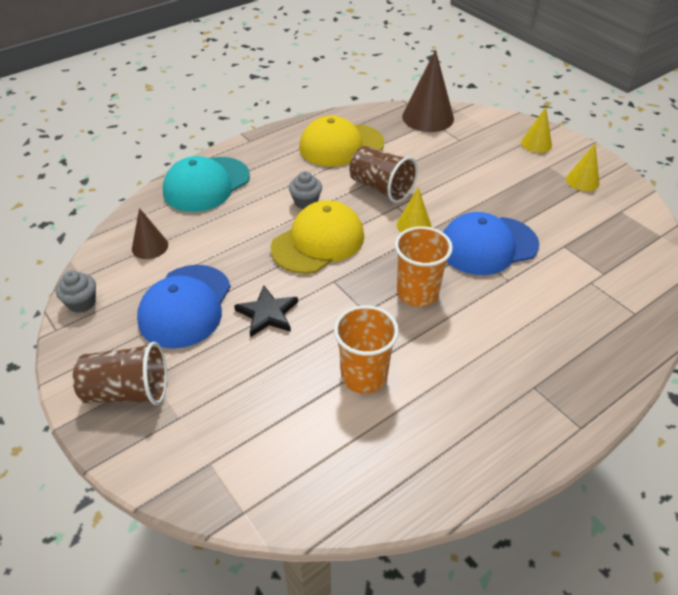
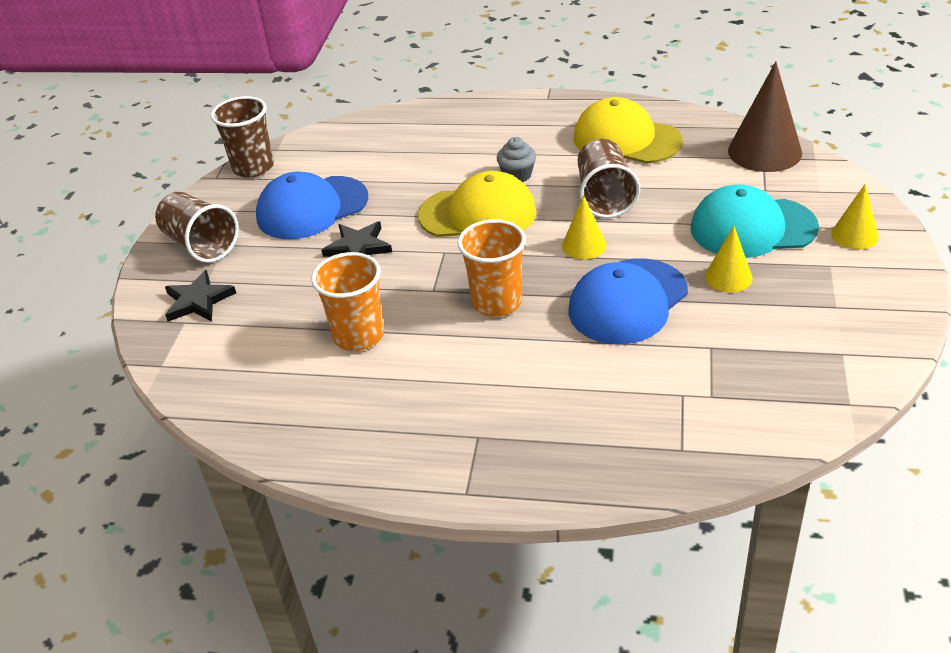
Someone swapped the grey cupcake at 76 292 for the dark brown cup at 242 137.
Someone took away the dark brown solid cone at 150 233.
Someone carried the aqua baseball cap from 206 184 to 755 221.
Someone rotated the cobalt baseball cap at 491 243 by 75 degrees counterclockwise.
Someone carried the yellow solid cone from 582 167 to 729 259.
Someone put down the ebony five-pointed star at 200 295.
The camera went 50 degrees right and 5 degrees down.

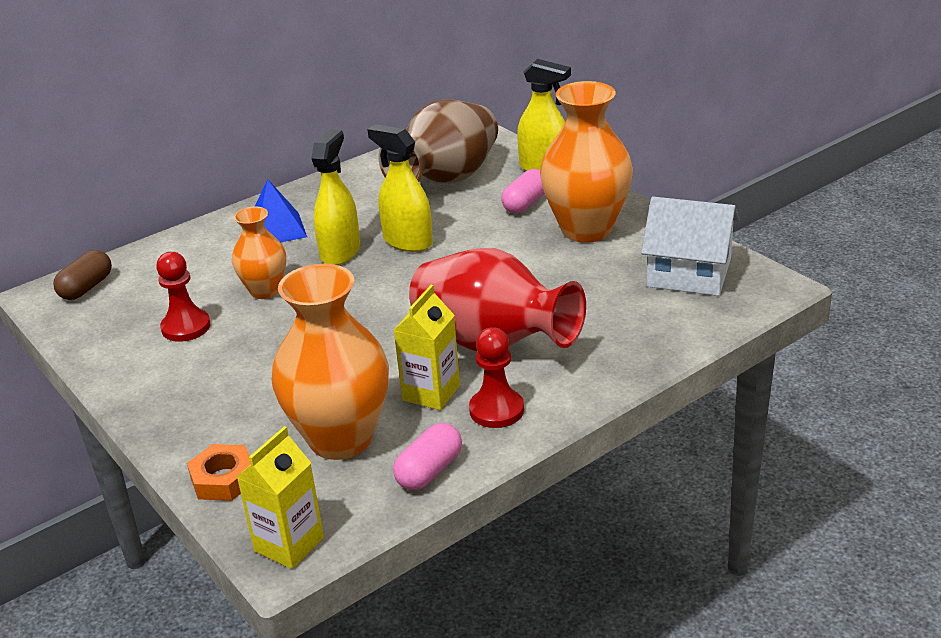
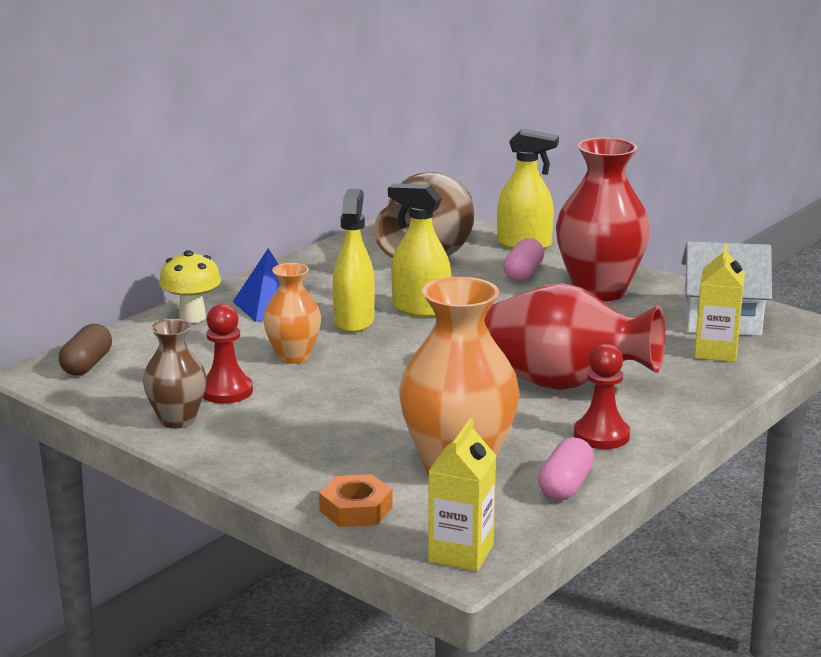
Someone carried the yellow carton from 427 347 to 719 303.
Someone repainted the orange tall vase at 586 162, which became the red tall vase at 603 220.
Someone put down the dark brown tall vase at 175 374.
Someone put down the yellow toadstool at 190 286.
The camera went 15 degrees left and 10 degrees down.

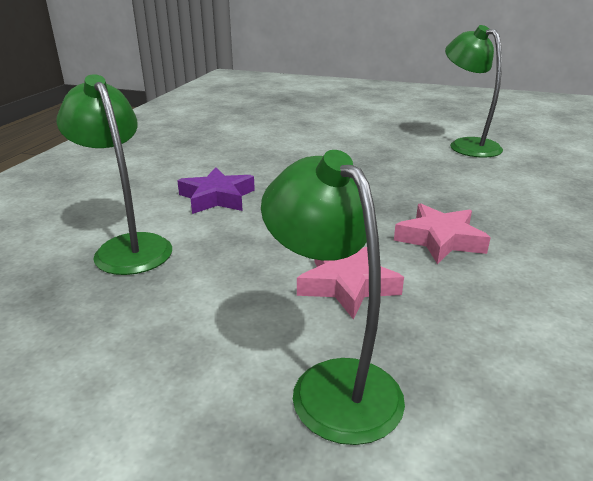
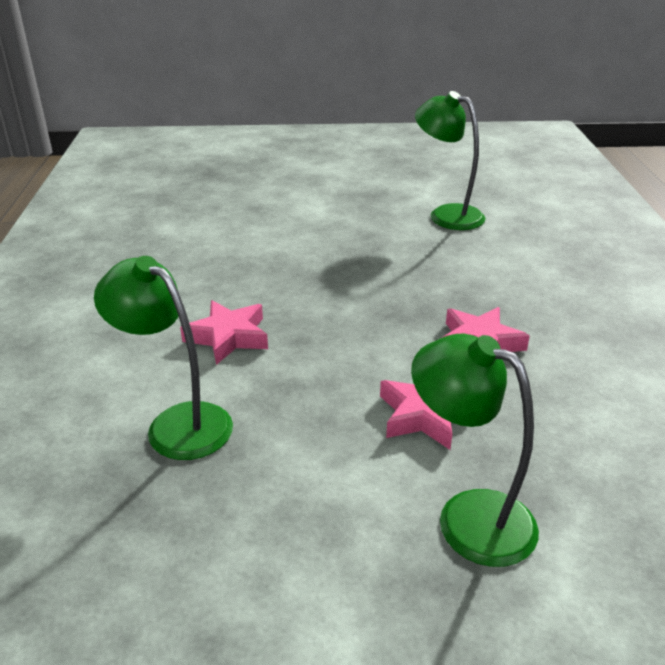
Someone repainted the royal purple five-pointed star at 216 190, which became the rosy five-pointed star at 224 332.
The camera went 20 degrees left and 5 degrees up.

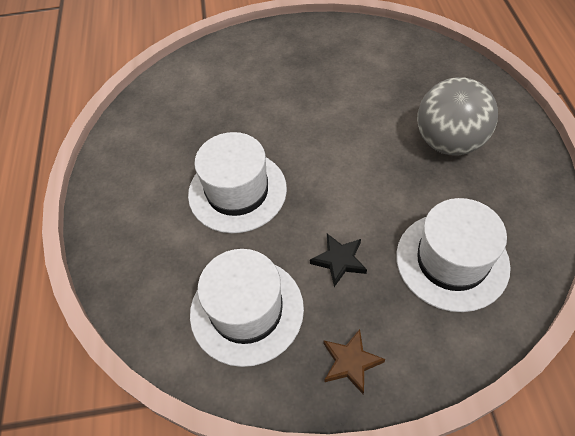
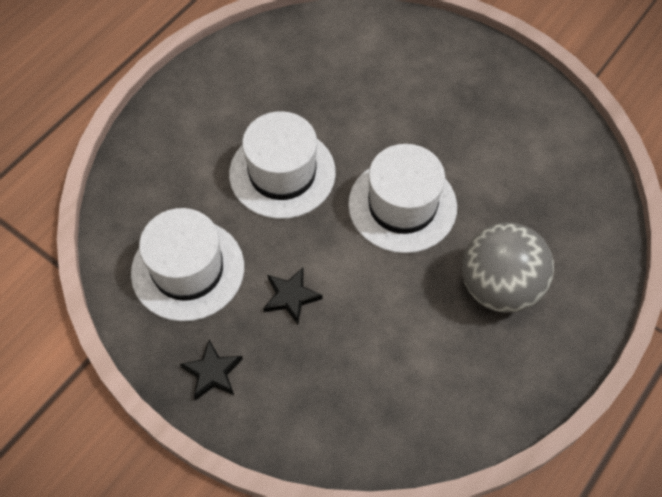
Someone repainted the dark brown five-pointed star at 354 361, which became the ebony five-pointed star at 211 370.
Someone carried the white top hat from 453 255 to 402 198.
The camera went 40 degrees right and 5 degrees up.

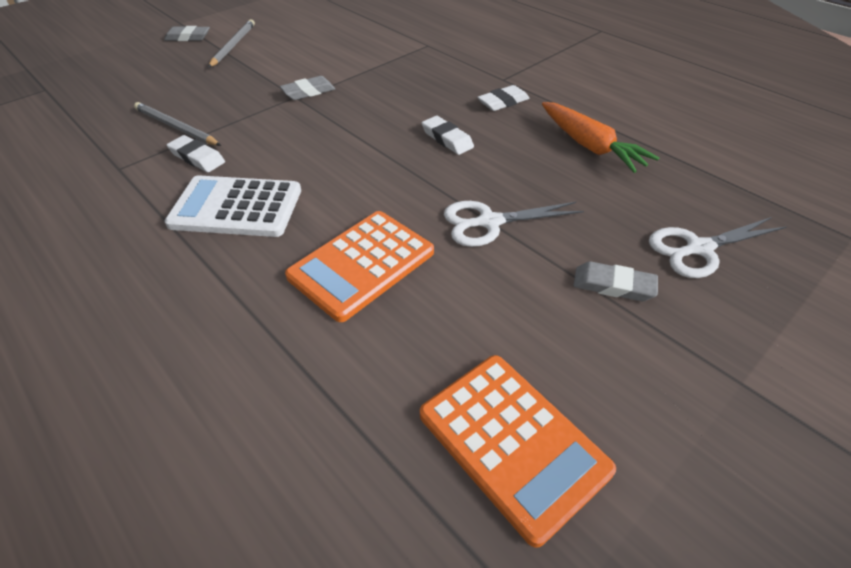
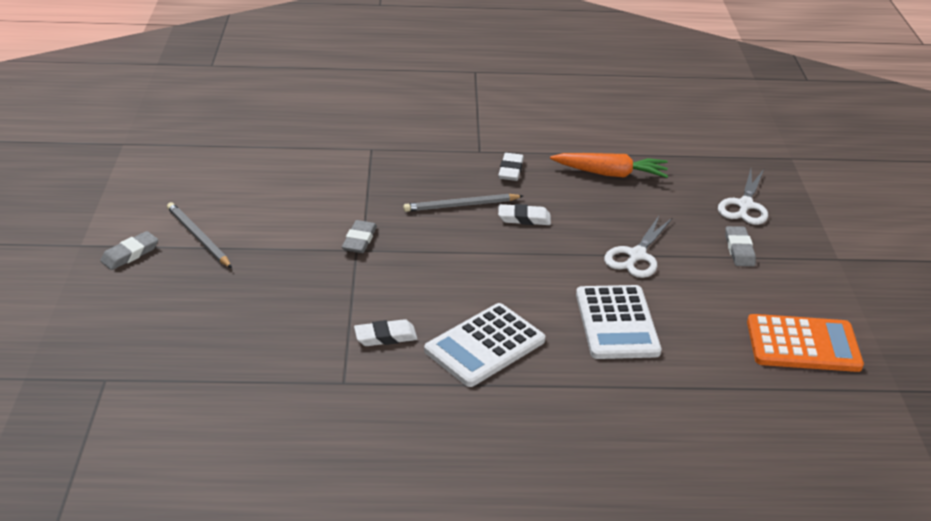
Someone carried the grey lead pencil from 177 124 to 463 203.
Someone repainted the orange pocket calculator at 359 266, which became the white pocket calculator at 618 322.
Someone rotated the grey pencil eraser at 615 281 by 60 degrees counterclockwise.
The camera went 50 degrees left and 10 degrees down.

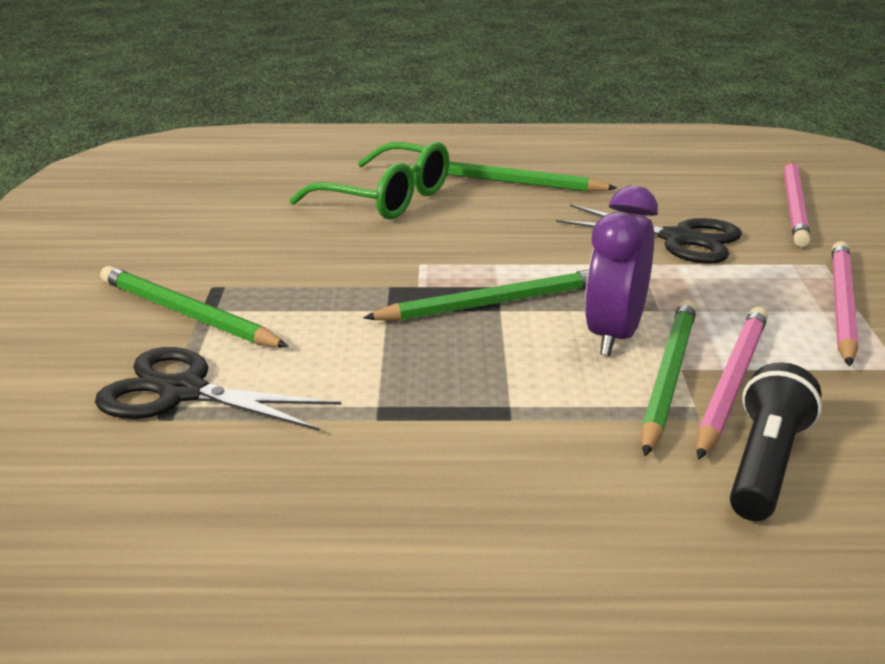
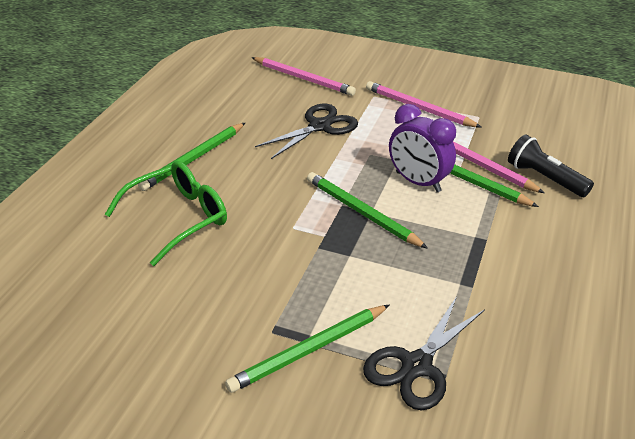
Someone rotated the green lead pencil at 475 295 by 45 degrees counterclockwise.
The camera went 70 degrees left and 10 degrees up.

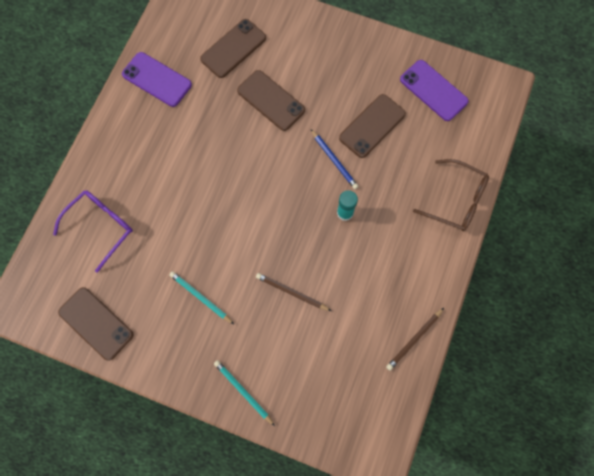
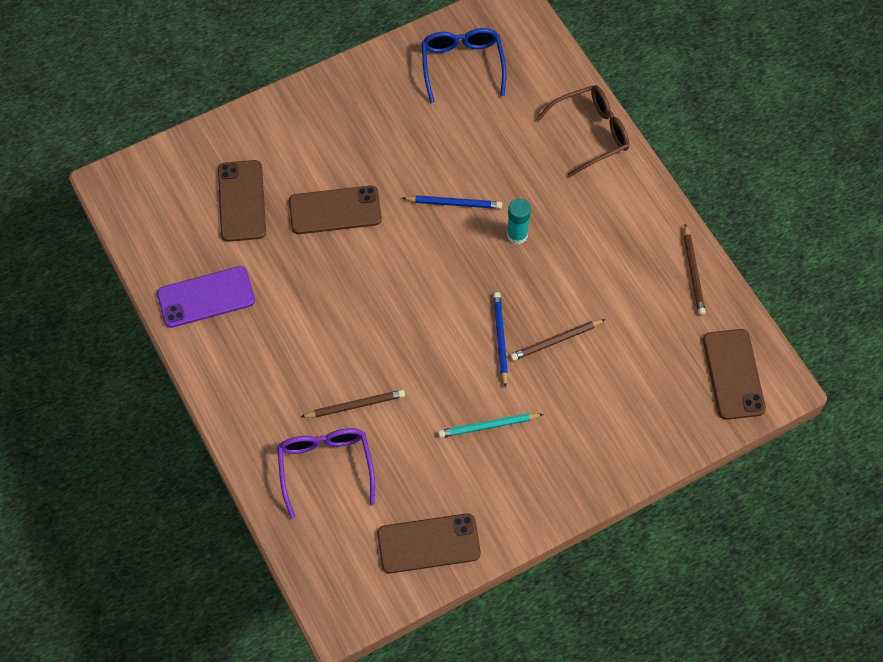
Someone took away the aqua lead pencil at 244 393.
Someone carried the dark brown mobile phone from 372 126 to 734 374.
Someone swapped the royal purple mobile phone at 434 90 for the cobalt glasses at 464 65.
Someone put down the dark brown lead pencil at 353 404.
Someone put down the cobalt lead pencil at 500 340.
The camera went 50 degrees left and 10 degrees down.

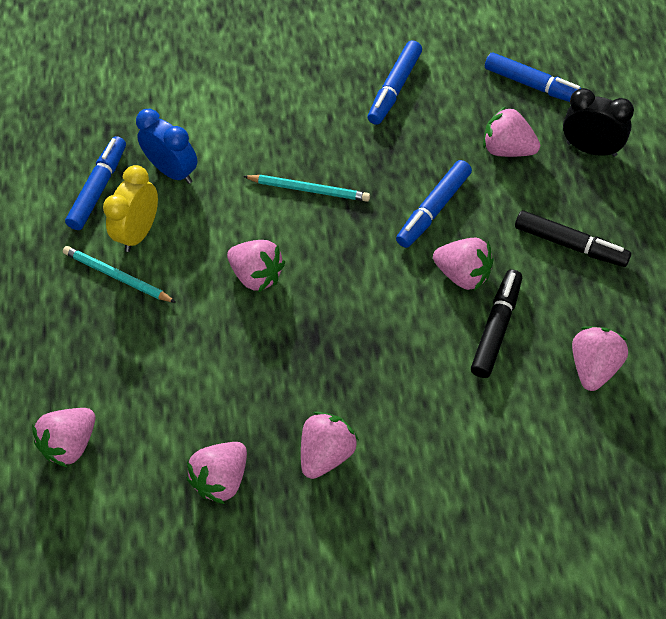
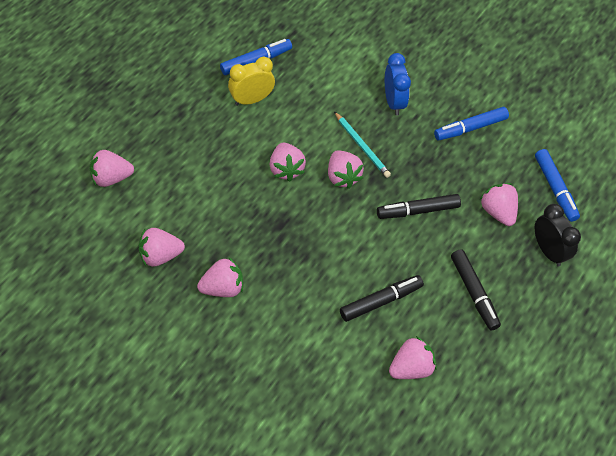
Someone took away the aqua lead pencil at 119 274.
Someone carried the cobalt alarm clock from 167 146 to 398 84.
Someone repainted the cobalt marker at 434 204, which became the ebony marker at 419 206.
Someone carried the rosy toy strawberry from 463 264 to 346 169.
The camera went 35 degrees right and 0 degrees up.

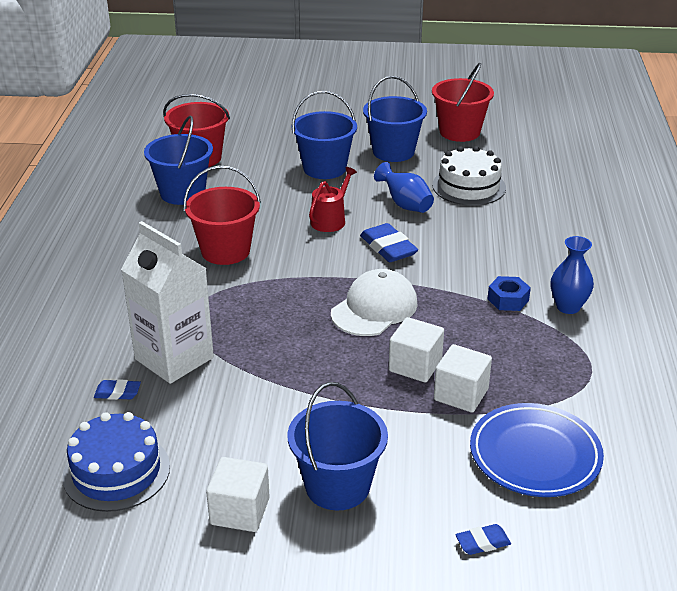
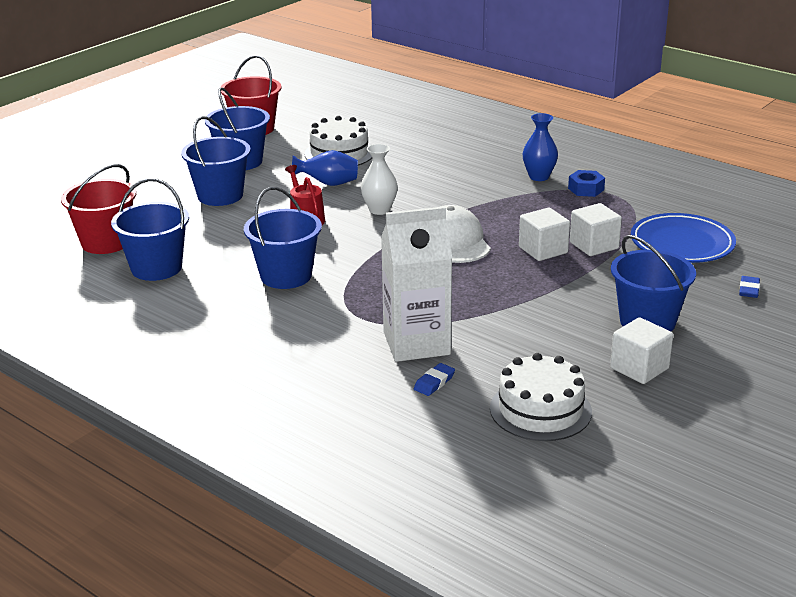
Someone repainted the cobalt layer cake at 116 462, which became the white layer cake at 541 397.
Someone repainted the red bucket at 222 215, which became the cobalt bucket at 283 238.
Someone swapped the cobalt pencil eraser at 389 242 for the white tall vase at 379 179.
Someone carried the cobalt hexagon nut from 509 293 to 586 183.
The camera went 55 degrees left and 5 degrees down.

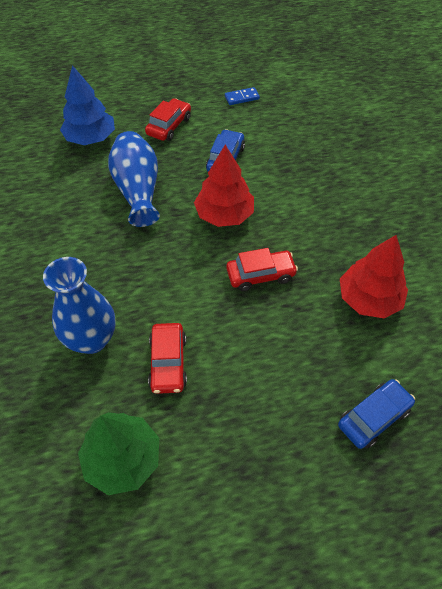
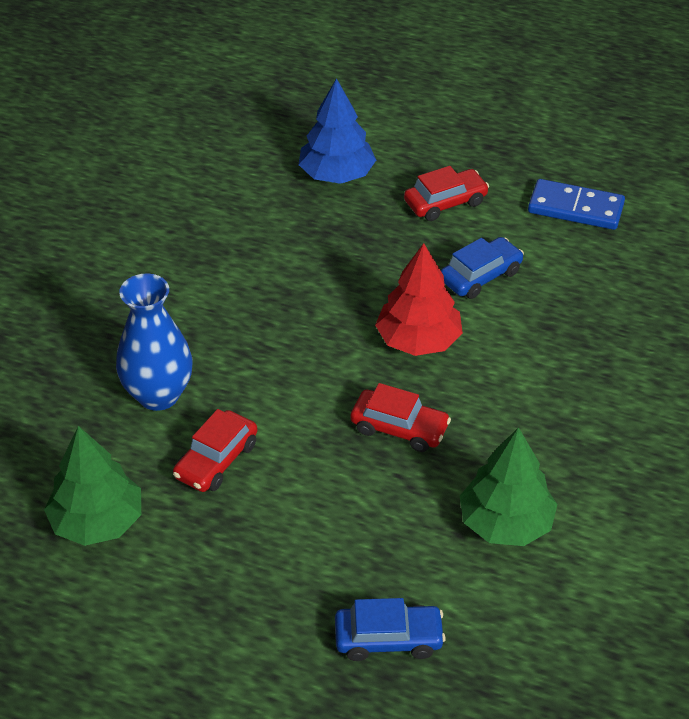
Someone took away the cobalt tall vase at 134 179.
Someone scaled the cobalt domino at 242 96 by 1.77.
Someone repainted the red toy tree at 374 277, which became the green toy tree at 508 486.
The camera went 35 degrees right and 10 degrees down.

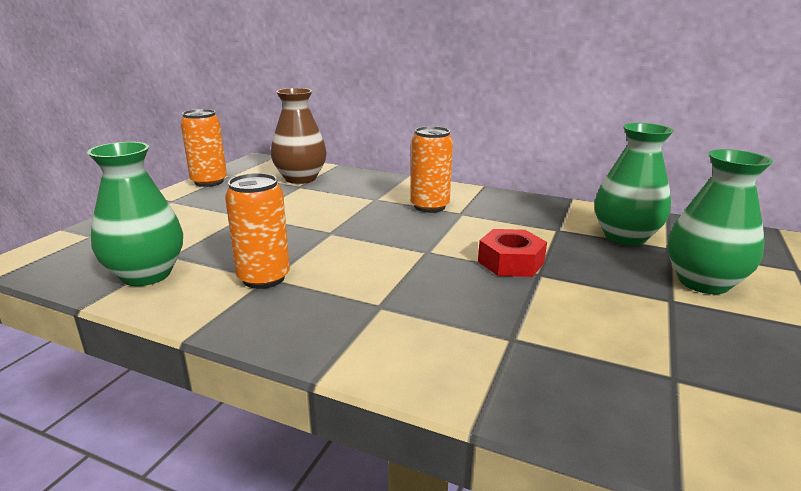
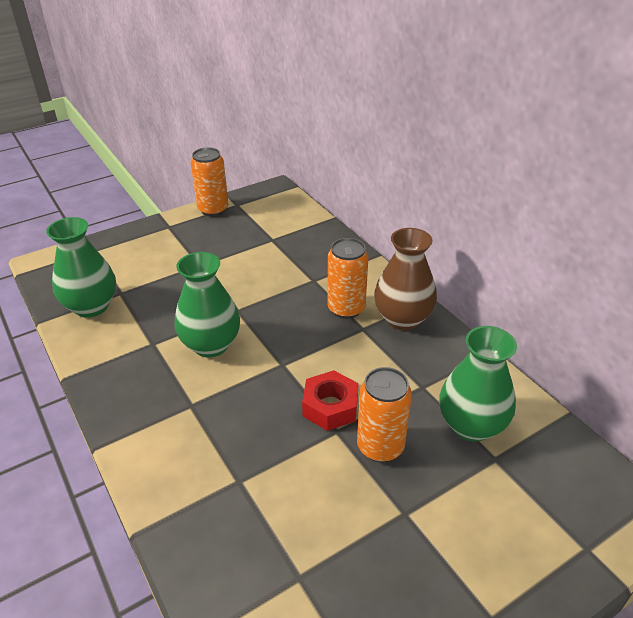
Someone carried the orange can from 257 231 to 384 414.
Someone carried the dark brown tall vase from 298 136 to 405 279.
Someone carried the green tall vase from 720 221 to 207 304.
The camera went 35 degrees right and 15 degrees up.

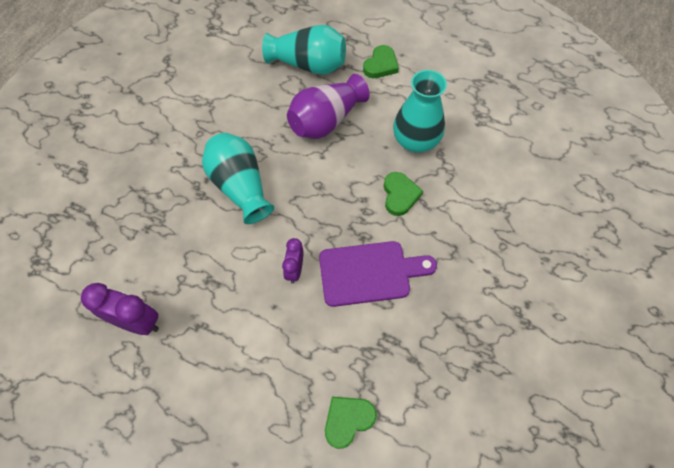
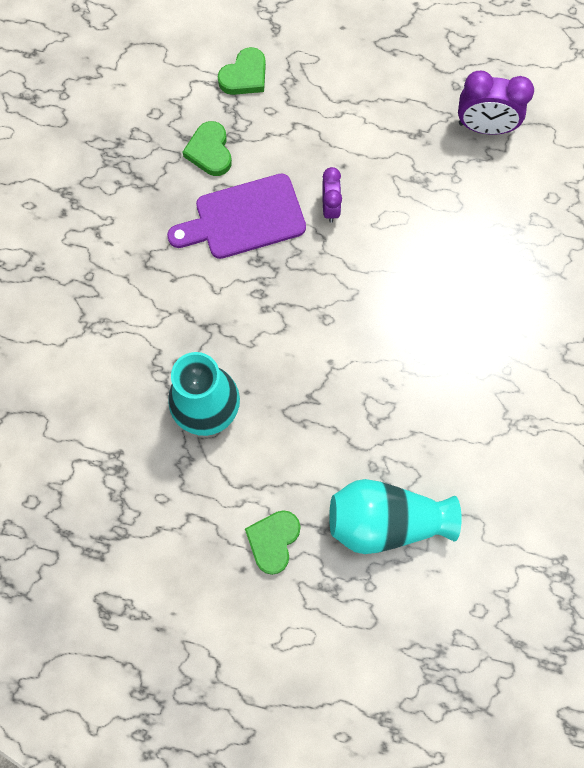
Someone took away the aqua tall vase at 238 178.
Someone took away the royal purple tall vase at 328 106.
Someone carried the green heart shape from 403 194 to 207 148.
The camera went 170 degrees right and 10 degrees up.

